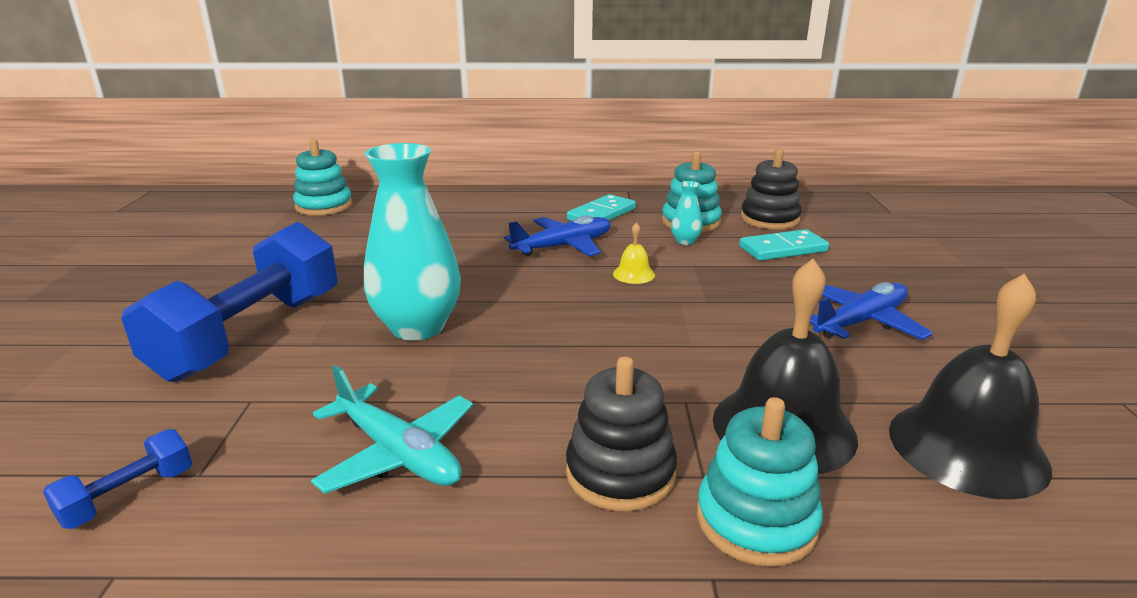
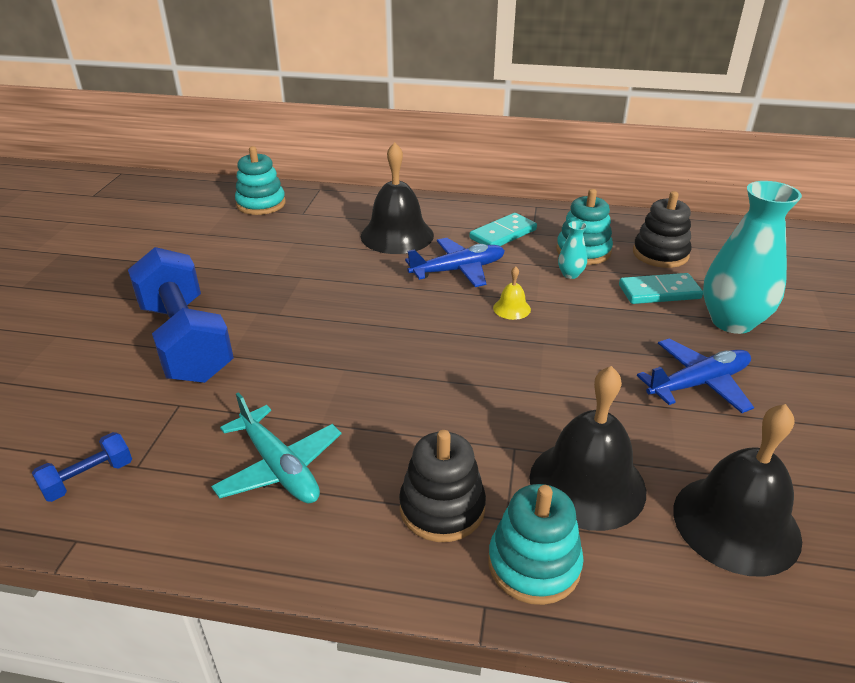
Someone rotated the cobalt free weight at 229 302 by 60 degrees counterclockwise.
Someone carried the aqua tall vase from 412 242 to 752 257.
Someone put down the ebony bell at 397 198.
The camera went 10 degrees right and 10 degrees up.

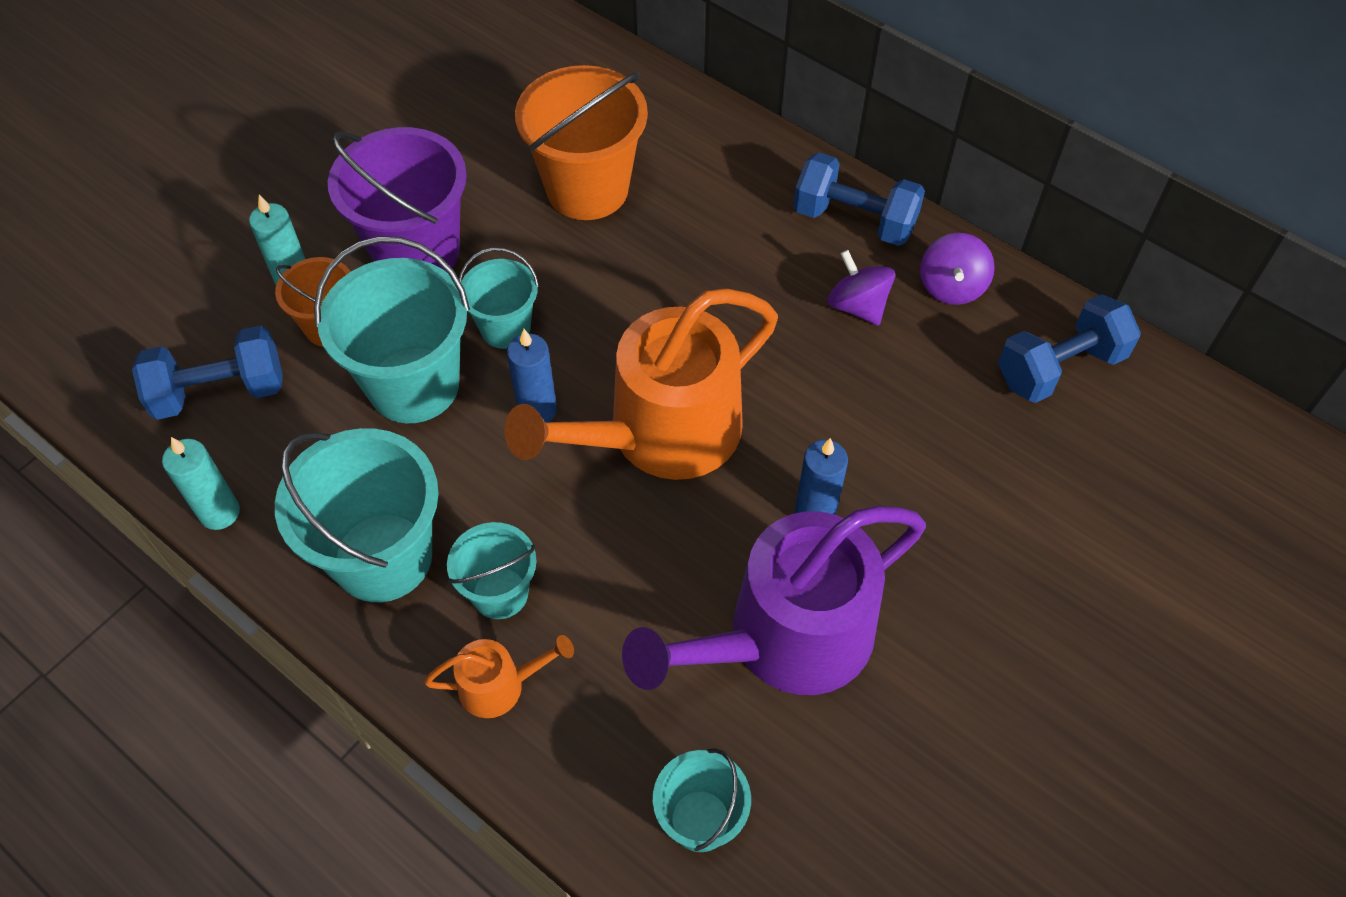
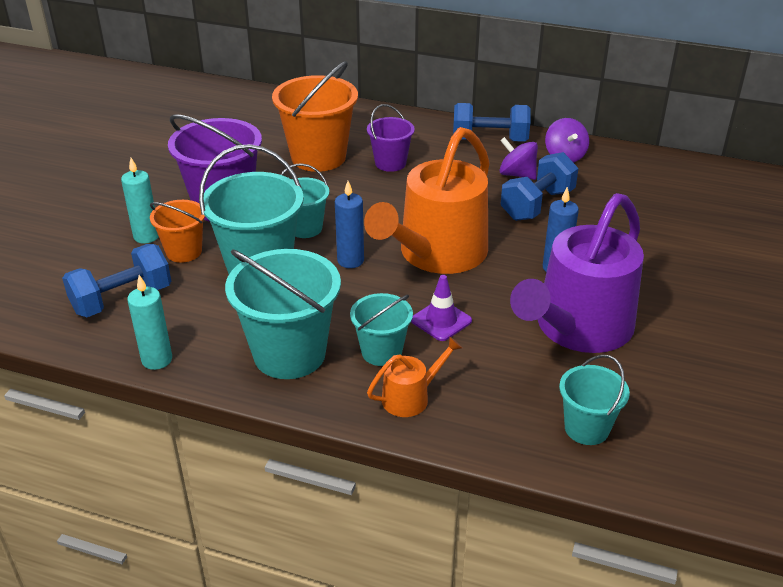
Someone carried the cobalt free weight from 1069 348 to 539 186.
Someone put down the royal purple bucket at 391 138.
Someone put down the royal purple road cone at 441 308.
The camera went 20 degrees left and 20 degrees down.

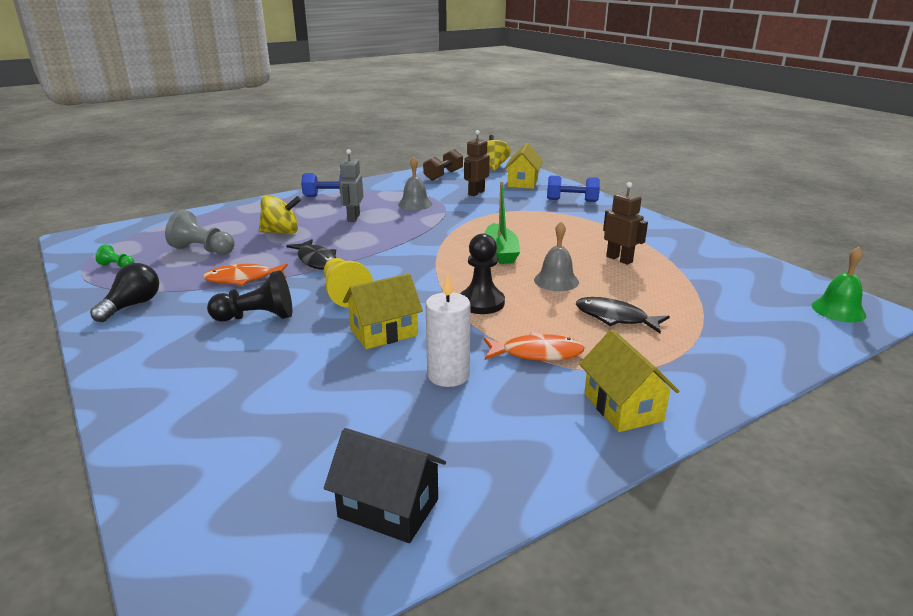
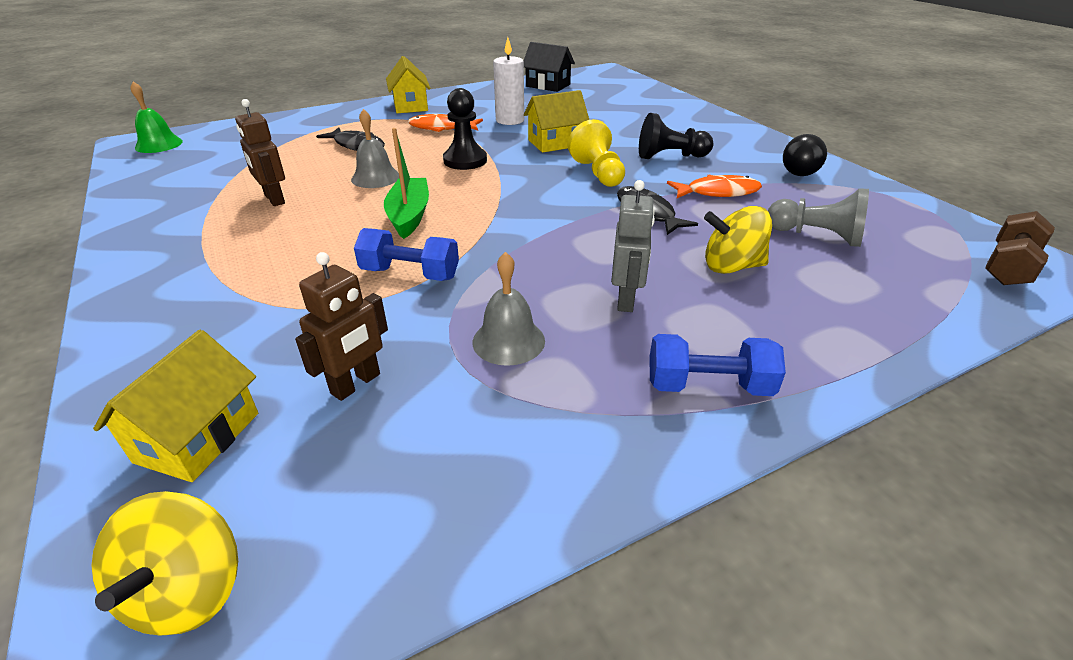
Someone took away the green pawn at 114 255.
Someone carried the dark brown free weight from 443 165 to 1020 248.
Someone carried the cobalt free weight from 573 189 to 406 254.
The camera went 175 degrees left and 10 degrees up.

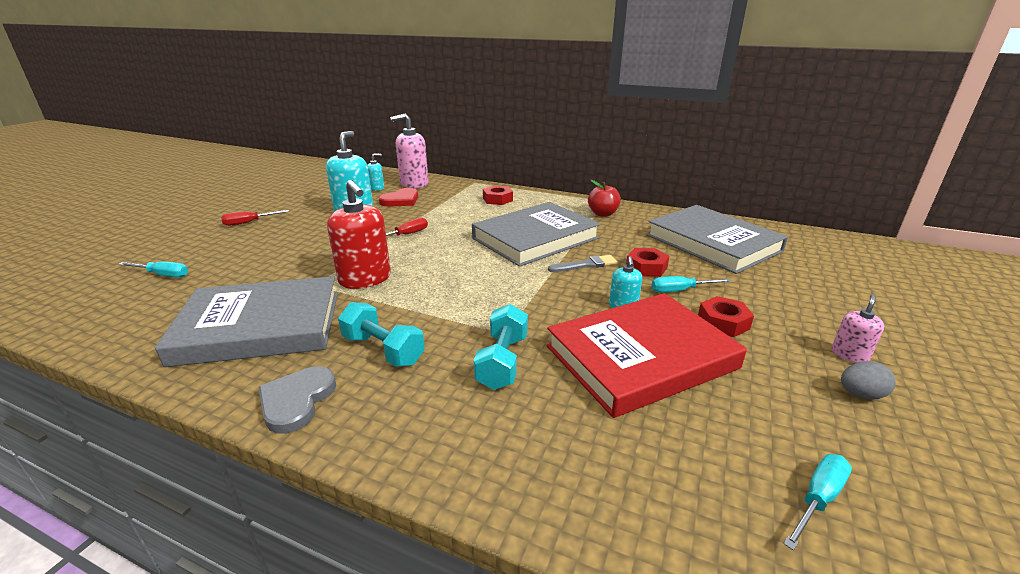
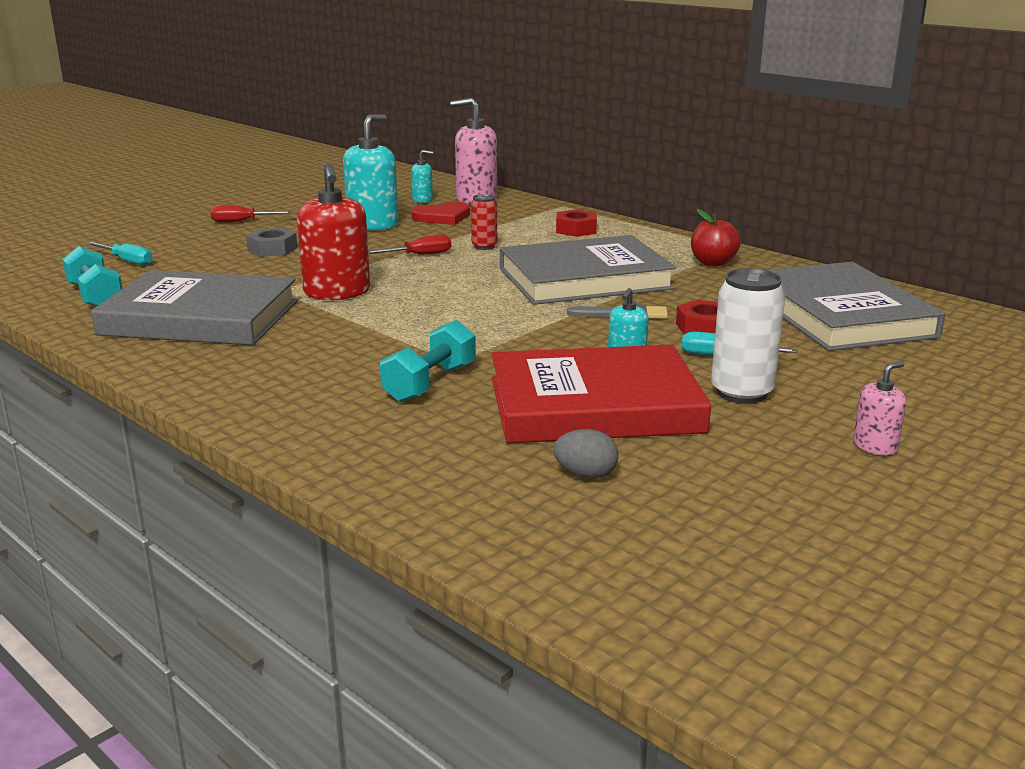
Someone took away the grey heart shape at 297 400.
Someone carried the aqua free weight from 381 334 to 92 276.
Someone swapped the red hexagon nut at 726 316 for the white can at 748 336.
Someone took away the aqua screwdriver at 818 502.
Someone carried the grey egg from 868 380 to 585 454.
Someone put down the grey hexagon nut at 271 242.
Someone put down the red can at 484 222.
The camera went 20 degrees right and 5 degrees down.

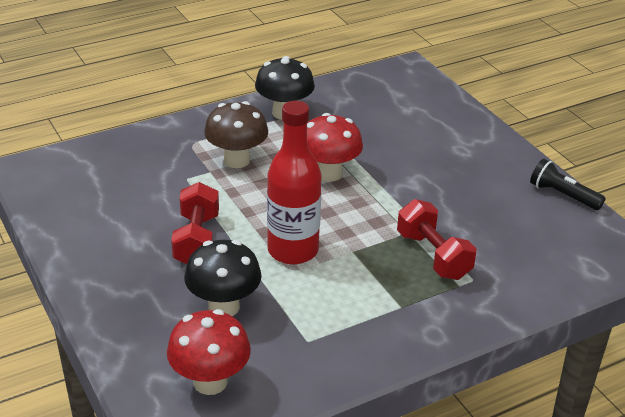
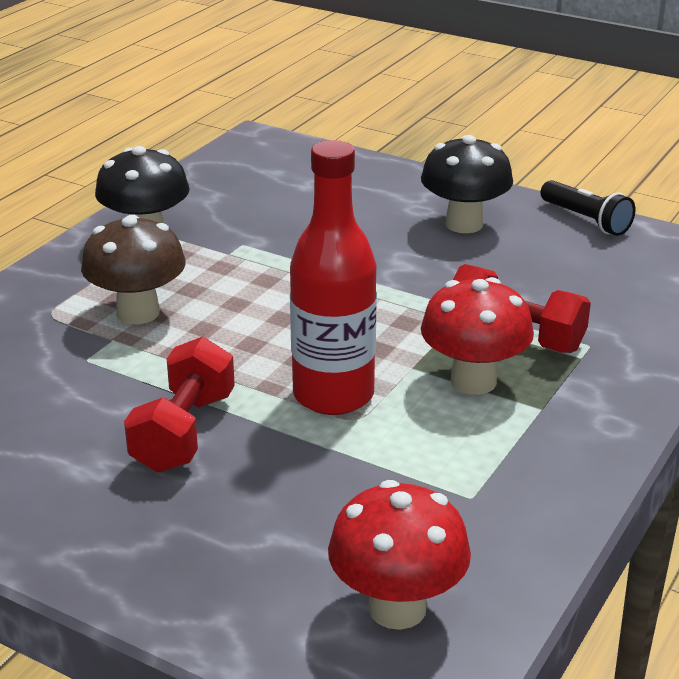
Someone rotated the red free weight at 195 223 by 45 degrees clockwise.
Someone carried the ebony toadstool from 223 278 to 467 184.
Someone carried the red toadstool from 335 147 to 477 336.
Someone rotated the ebony torch at 568 184 by 135 degrees counterclockwise.
The camera went 30 degrees left and 5 degrees down.

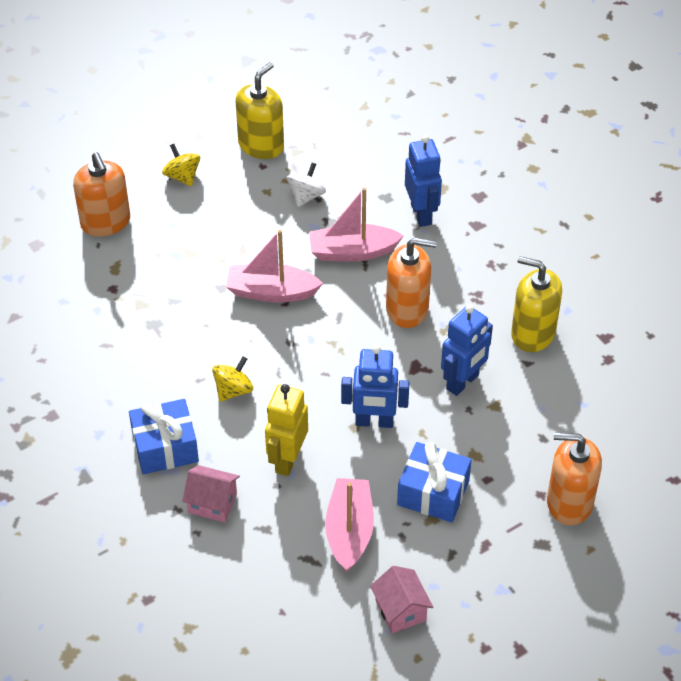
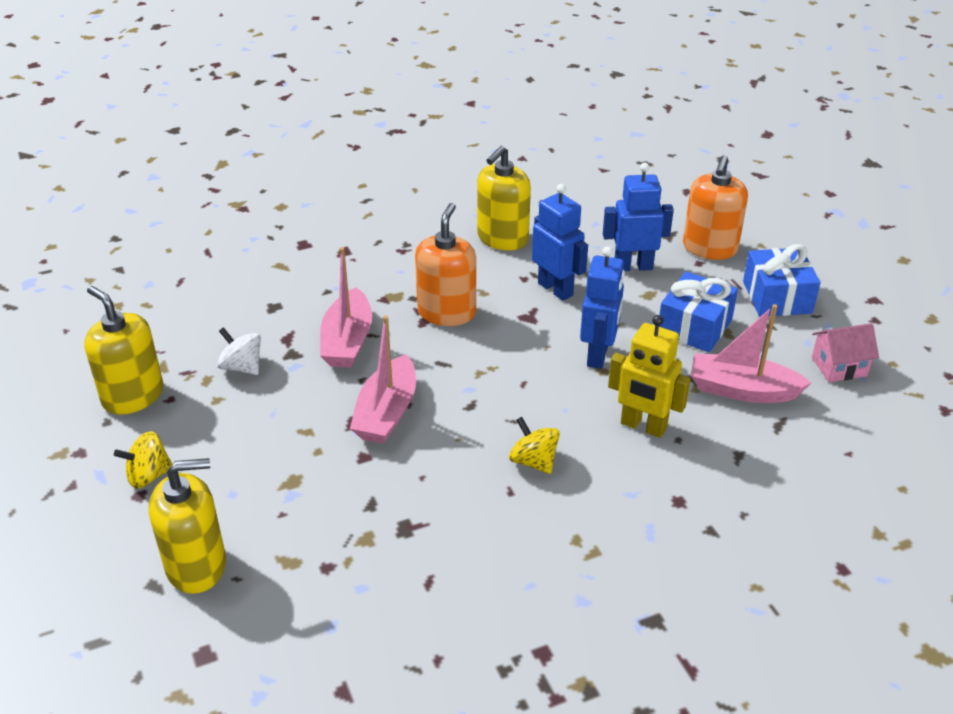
Someone repainted the orange soap dispenser at 101 194, which became the yellow soap dispenser at 187 526.
Someone carried the cobalt gift from 164 436 to 781 280.
Someone took away the rosy cottage at 211 493.
Someone carried the cobalt toy robot from 423 181 to 638 217.
The camera went 80 degrees left and 10 degrees down.

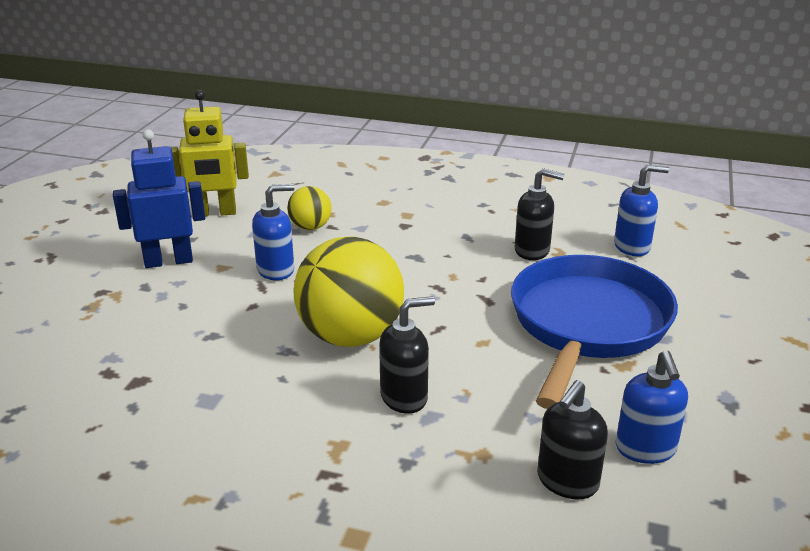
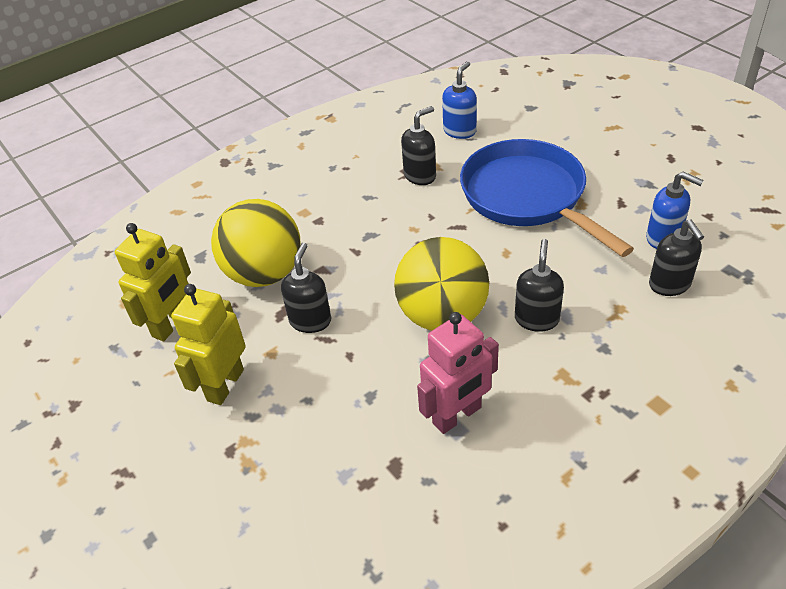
Someone repainted the cobalt toy robot at 159 198, which became the yellow toy robot at 208 344.
Someone repainted the cobalt soap dispenser at 273 232, which became the ebony soap dispenser at 306 288.
Someone scaled the yellow sphere at 309 208 by 2.02.
Someone put down the rosy toy robot at 458 373.
The camera went 50 degrees left and 15 degrees up.

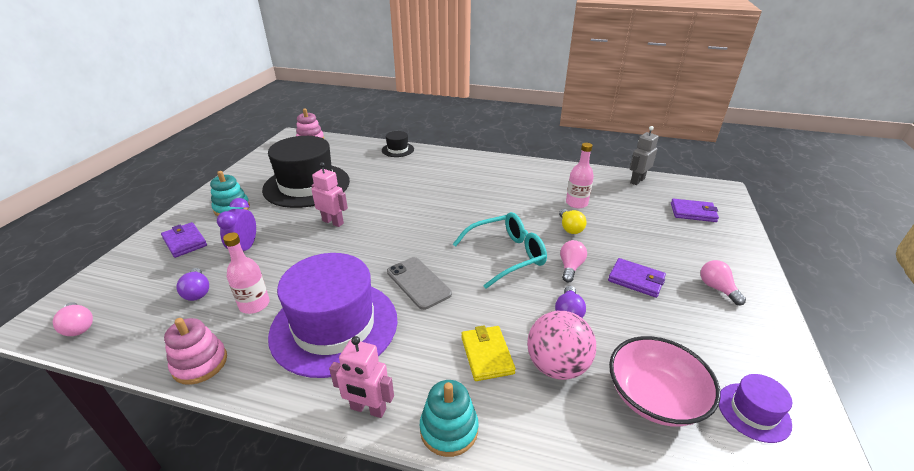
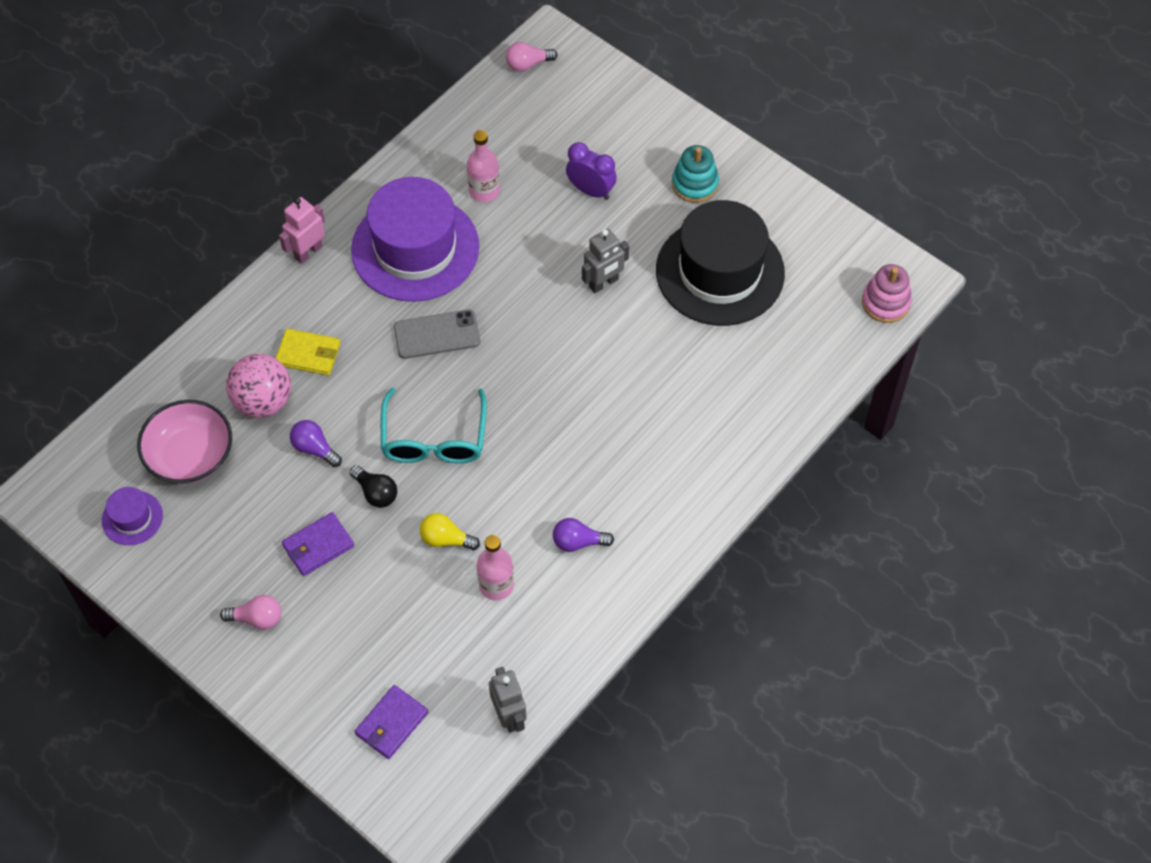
Someone took away the royal purple card wallet at 184 240.
Someone took away the rosy stacking rings at 195 351.
Someone carried the royal purple bulb from 192 284 to 583 535.
Someone repainted the rosy toy robot at 329 194, which became the grey toy robot at 605 261.
Someone took away the ebony top hat at 398 144.
Someone took away the aqua stacking rings at 449 418.
Someone repainted the rosy bulb at 573 261, which became the ebony bulb at 373 486.
The camera went 115 degrees right and 25 degrees up.

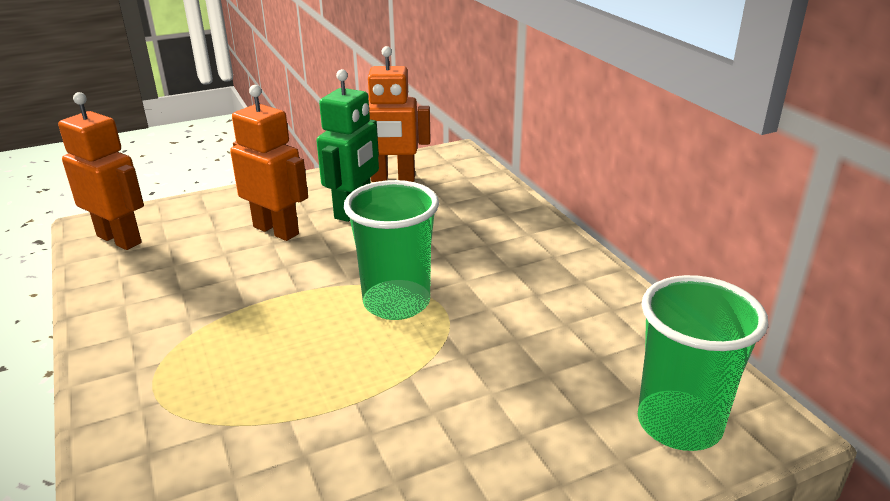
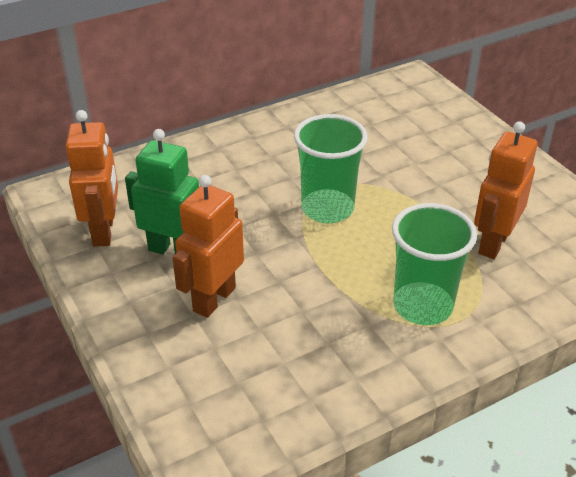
Someone carried the orange toy robot from 101 171 to 505 190.
Someone carried the green cup from 703 363 to 434 264.
The camera went 95 degrees left and 10 degrees up.

